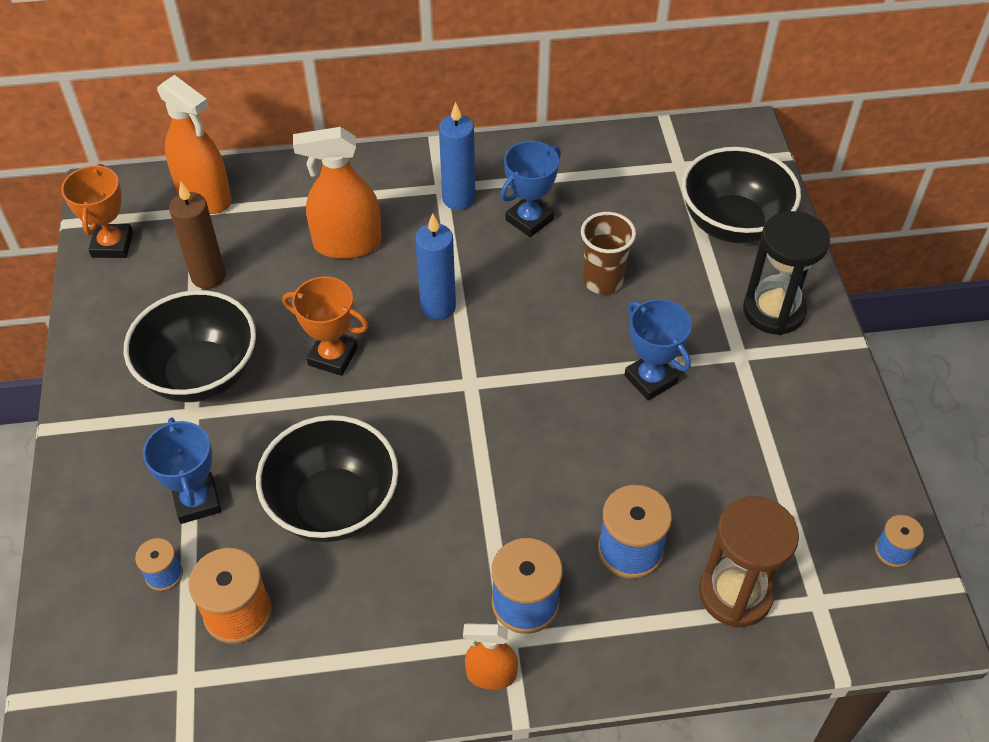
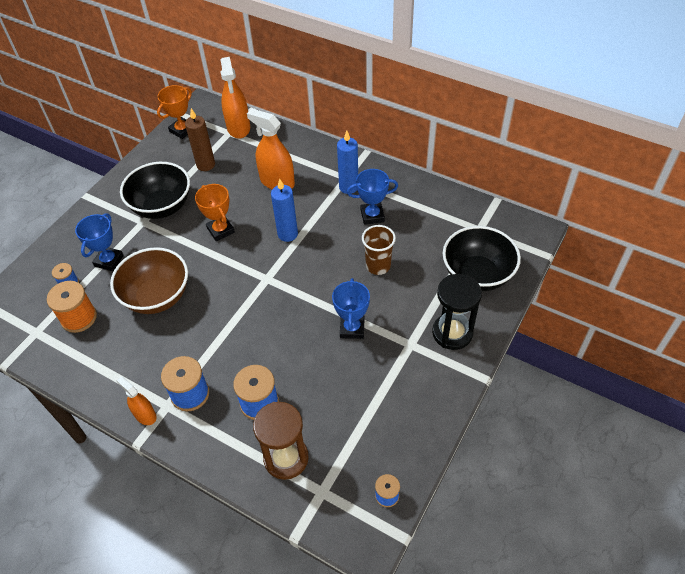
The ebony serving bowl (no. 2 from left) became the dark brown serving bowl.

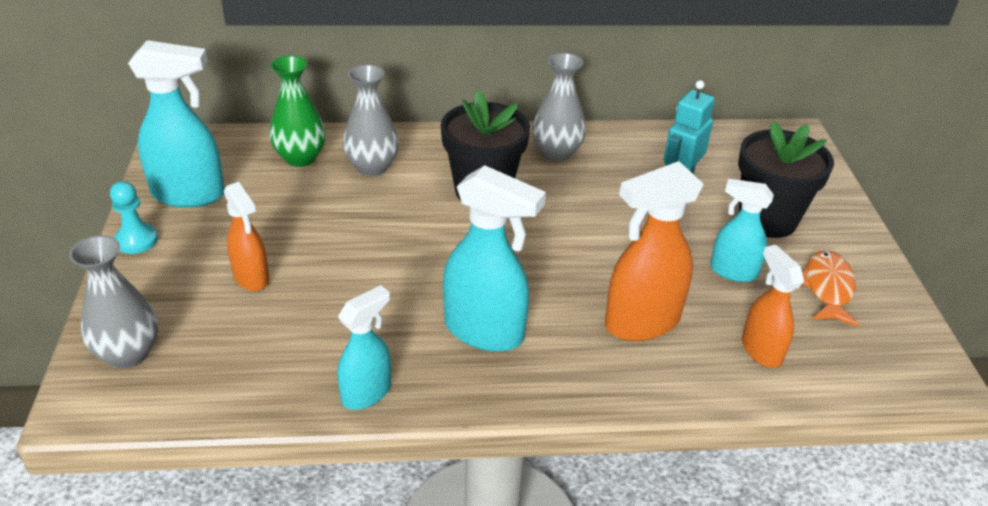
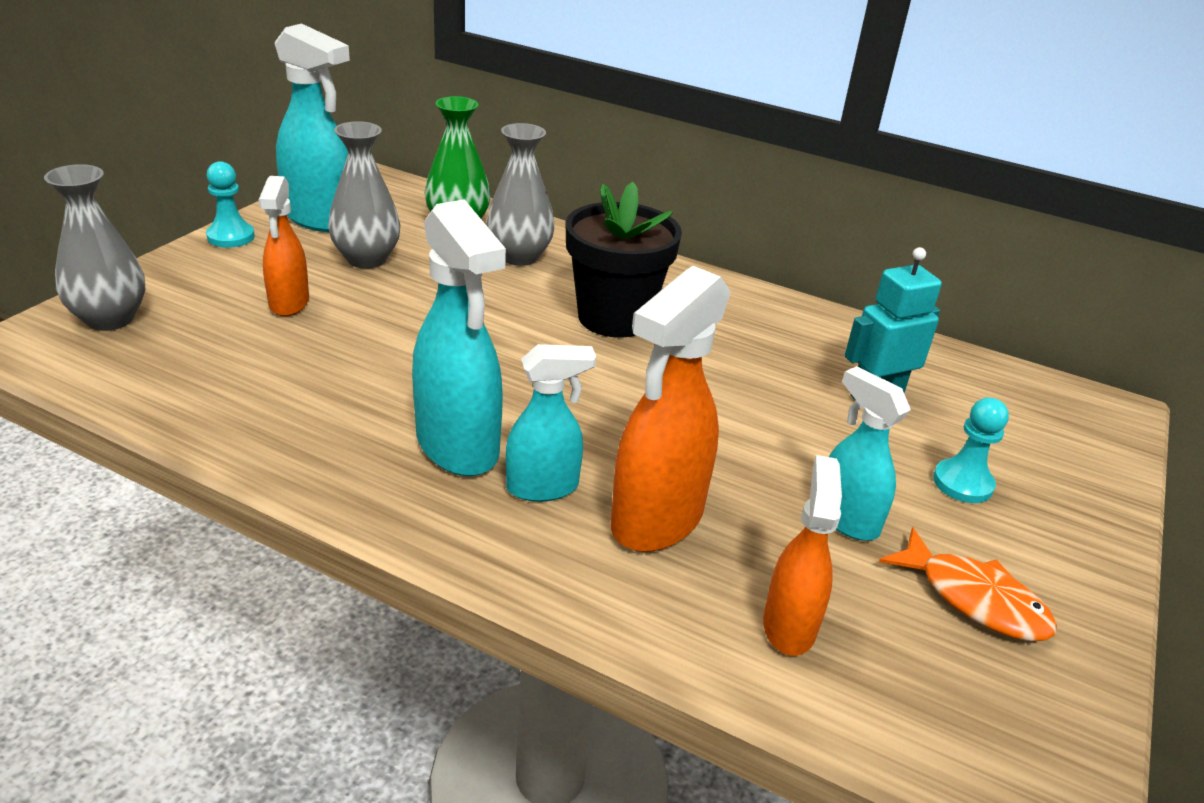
The teal spray bottle (no. 2 from left in the first image) moved.
The gray tall vase (no. 3 from left in the first image) moved.
The ebony potted plant (no. 2 from left) was replaced by the teal game pawn (no. 2 from left).
The bright orange spray bottle (no. 2 from left) turned 60 degrees counterclockwise.
The bright orange fish turned 90 degrees clockwise.

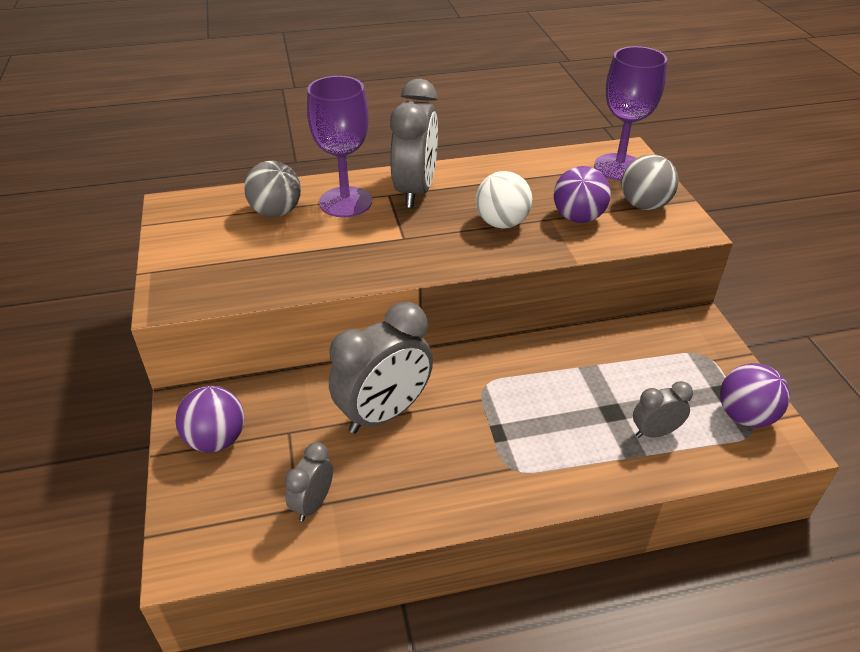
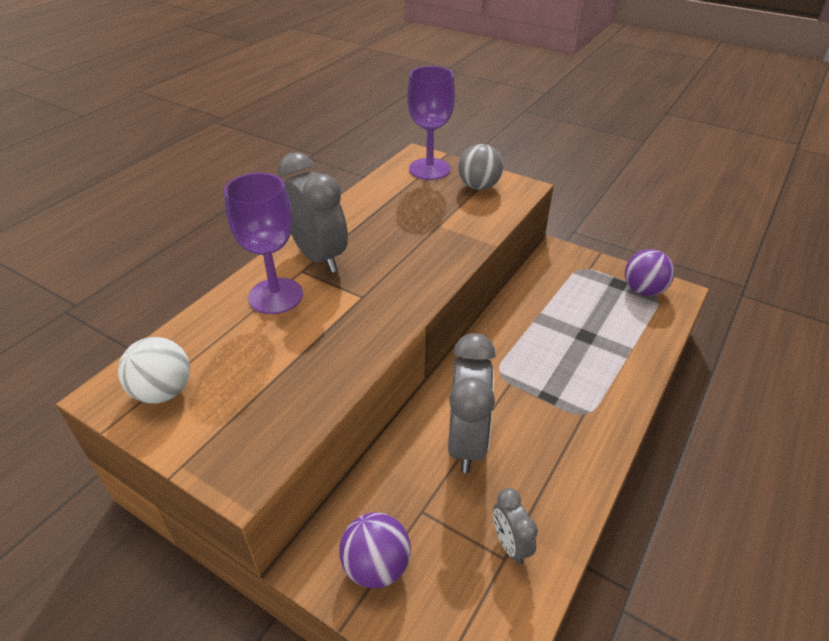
The gray sphere (no. 1 from left) disappeared.
The purple sphere (no. 2 from left) disappeared.
The gray alarm clock (no. 4 from left) disappeared.
The white sphere moved.

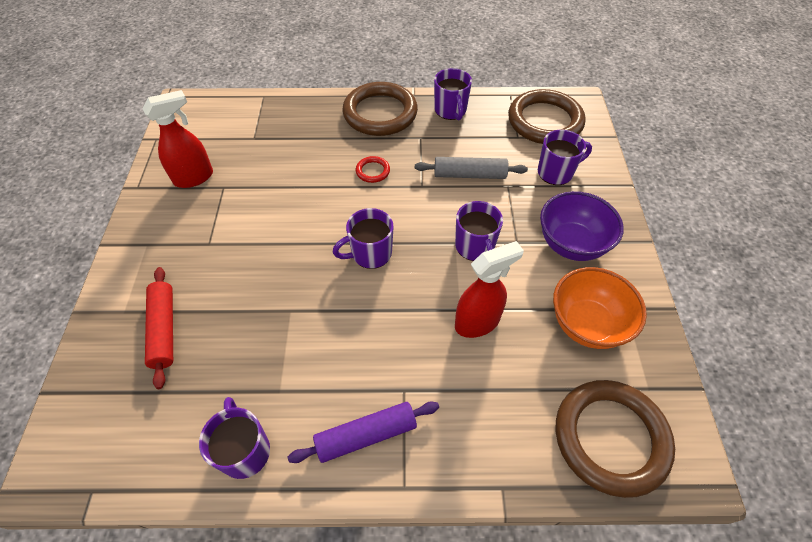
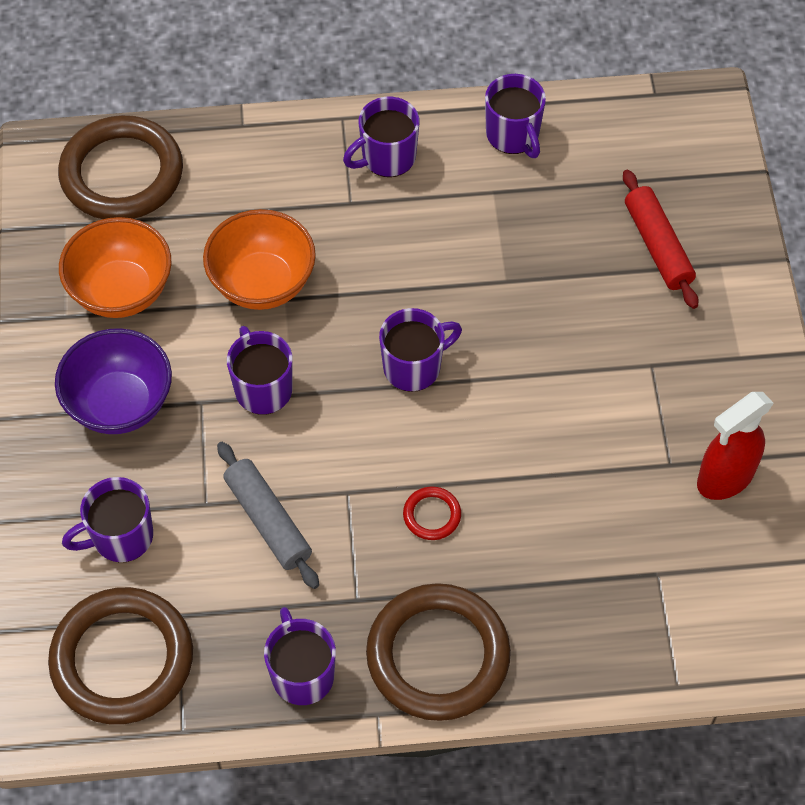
The purple dough roller was replaced by the purple coffee mug (no. 4 from left).
The scarlet spray bottle (no. 2 from left) was replaced by the bright orange serving bowl (no. 2 from left).
The gray dough roller turned 60 degrees clockwise.

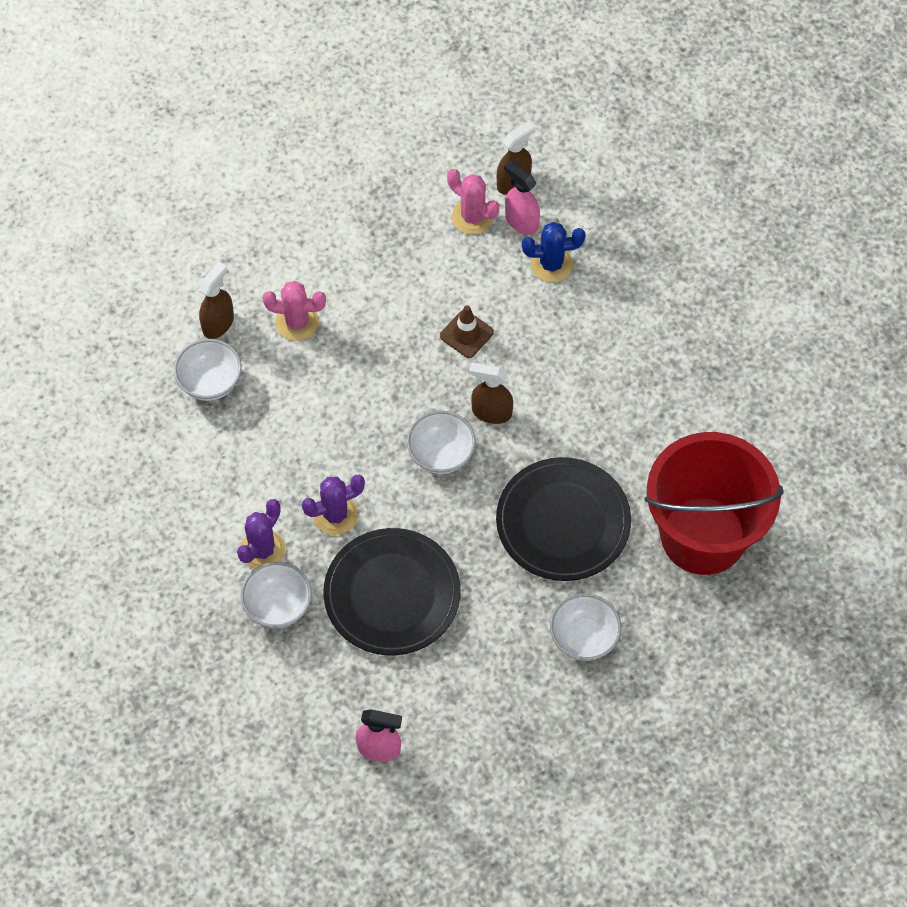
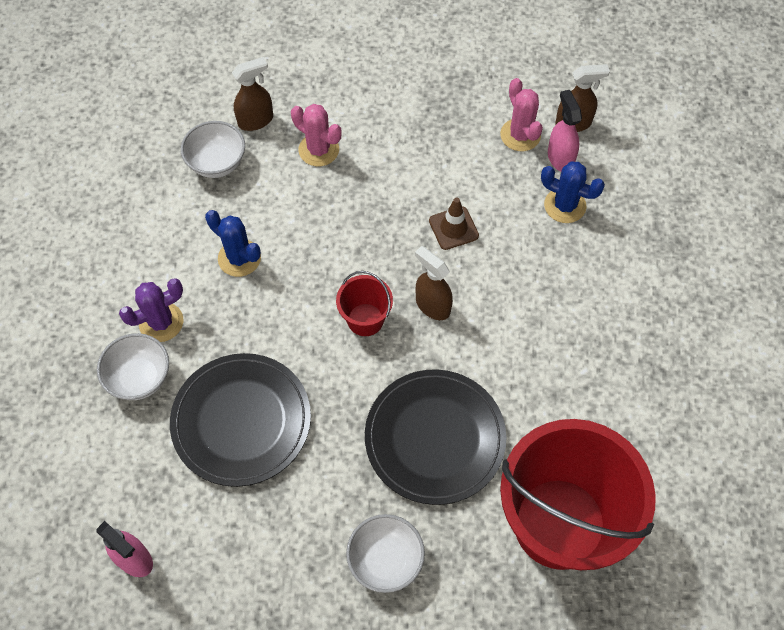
The purple saguaro cactus (no. 2 from left) disappeared.
The royal blue saguaro cactus (no. 1 from left) appeared.
The white serving bowl (no. 3 from left) was replaced by the scarlet sand bucket (no. 1 from left).

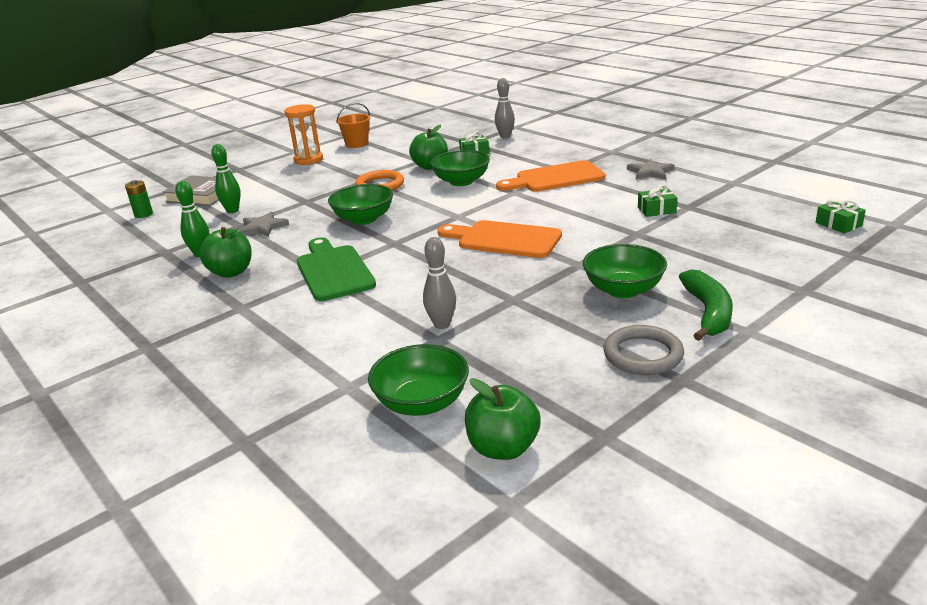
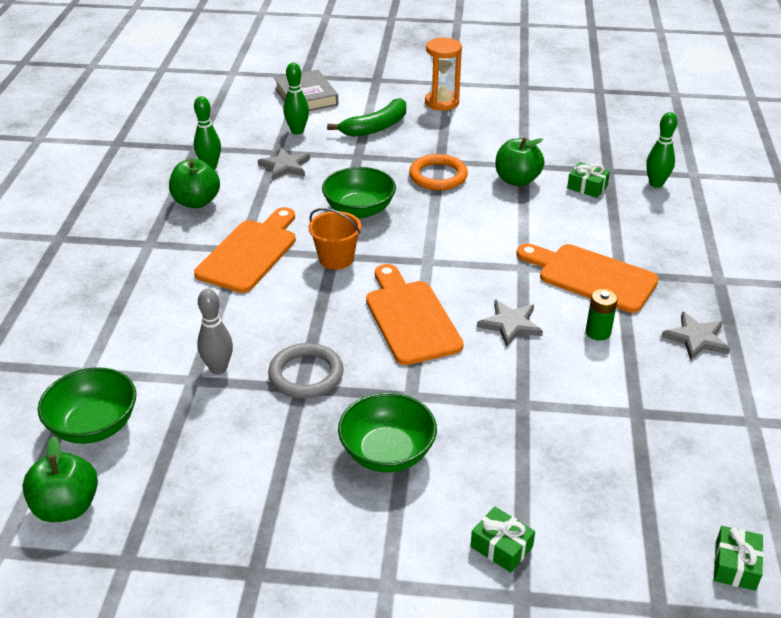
The leaf-green serving bowl (no. 3 from left) disappeared.
The gray star shape (no. 2 from left) appeared.
The leaf-green power cell moved.
The bright orange sand bucket moved.
The gray torus moved.
The leaf-green wrapped gift (no. 2 from left in the first image) moved.
The leaf-green banana moved.
The leaf-green bread board became the bright orange bread board (no. 1 from left).
The gray bowling pin (no. 2 from left) became the leaf-green bowling pin (no. 3 from left).

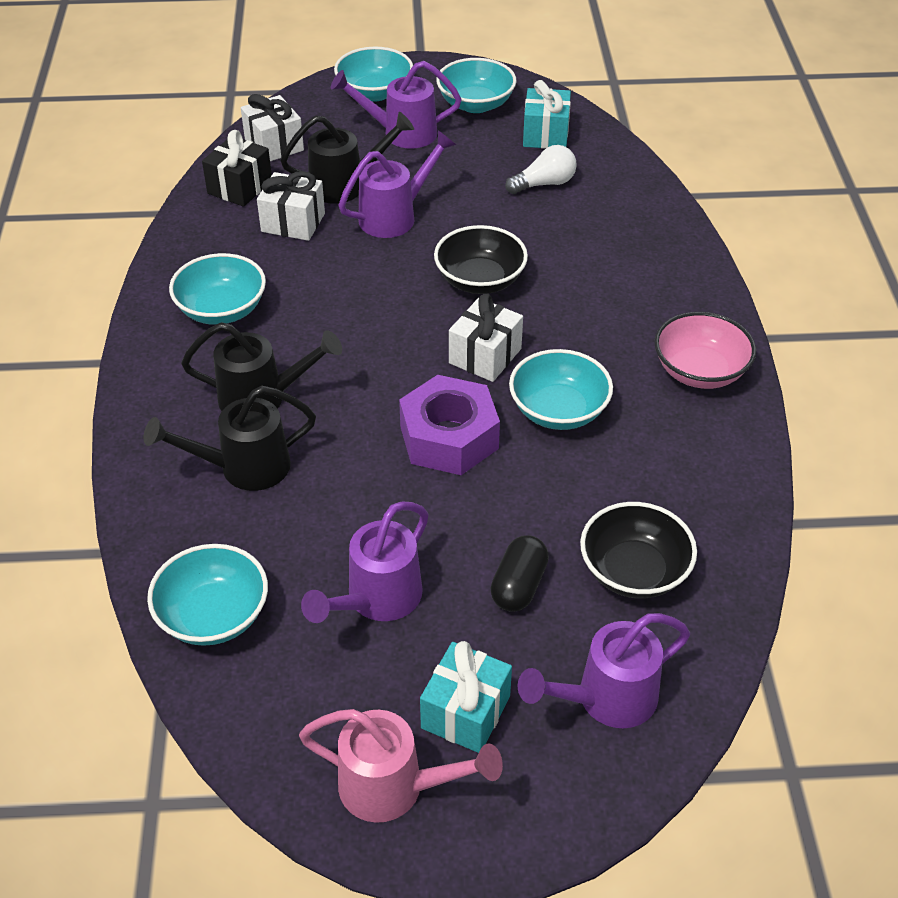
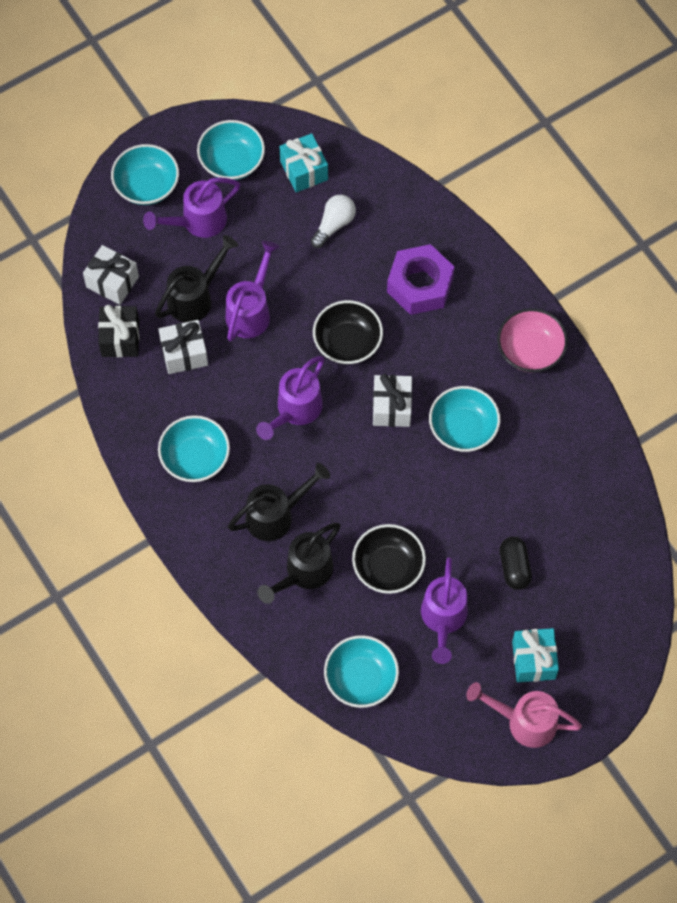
The purple hexagon nut moved.
The purple watering pot (no. 4 from left in the first image) moved.
The ebony serving bowl (no. 2 from left) moved.
The rosy watering pot turned 150 degrees counterclockwise.

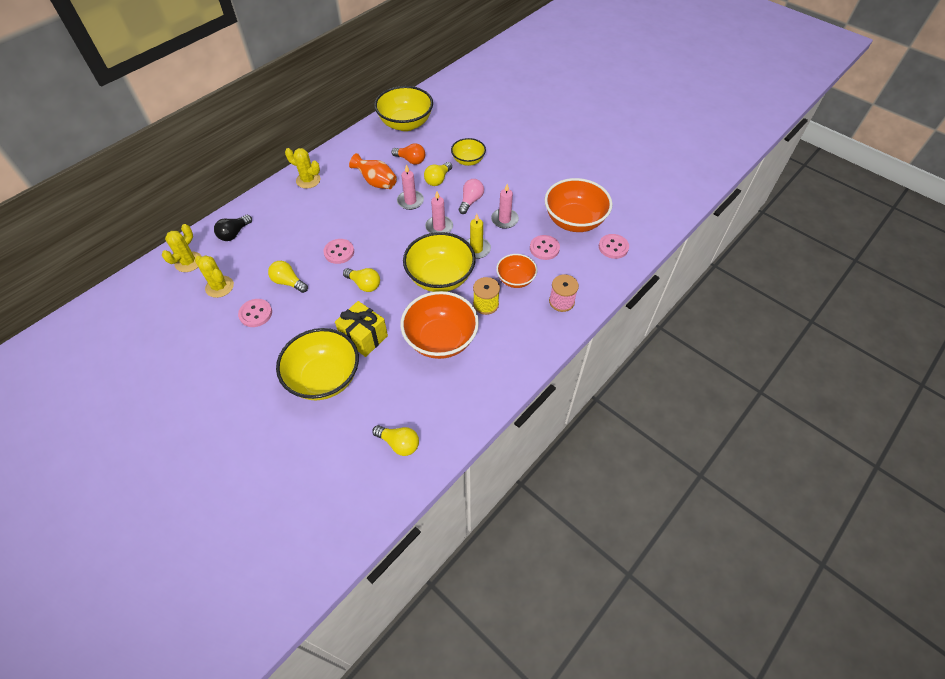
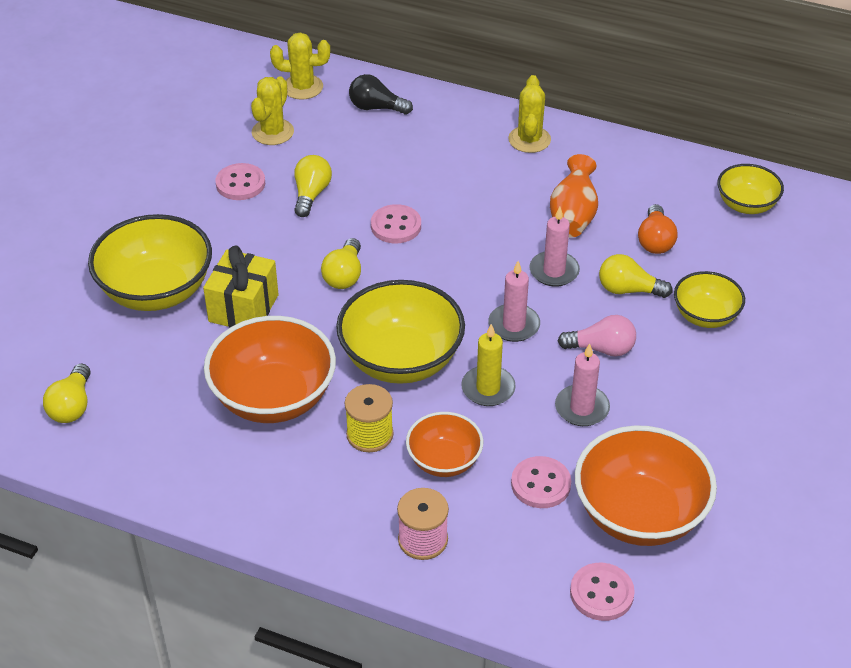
The golden serving bowl (no. 2 from left in the first image) changed to 0.57 times the size.

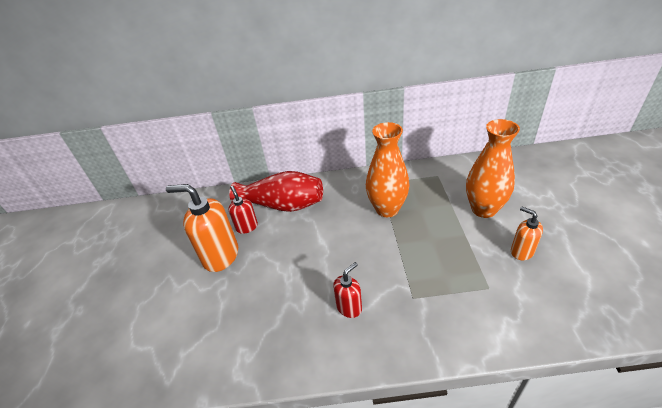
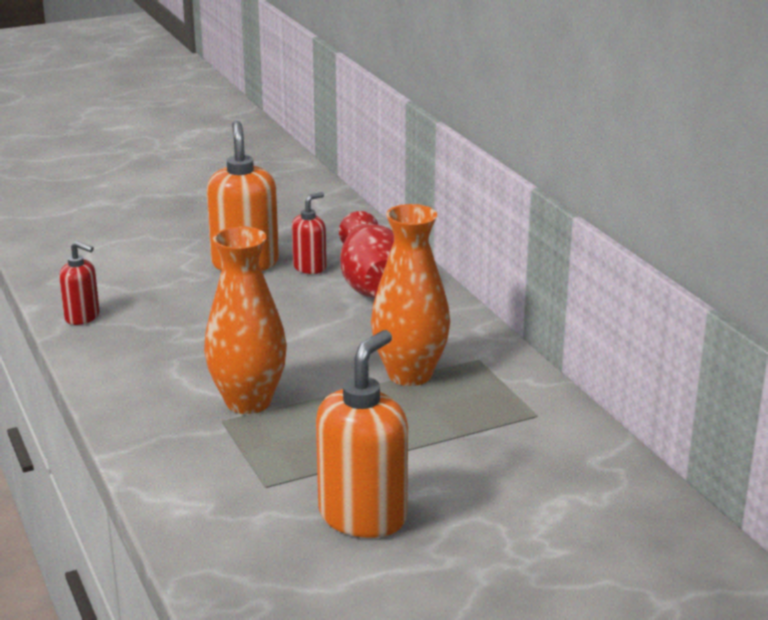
The scarlet pump bottle (no. 2 from left in the first image) moved.
The bright orange tall vase (no. 2 from left in the first image) moved.
The bright orange pump bottle (no. 2 from left) changed to 1.82 times the size.

